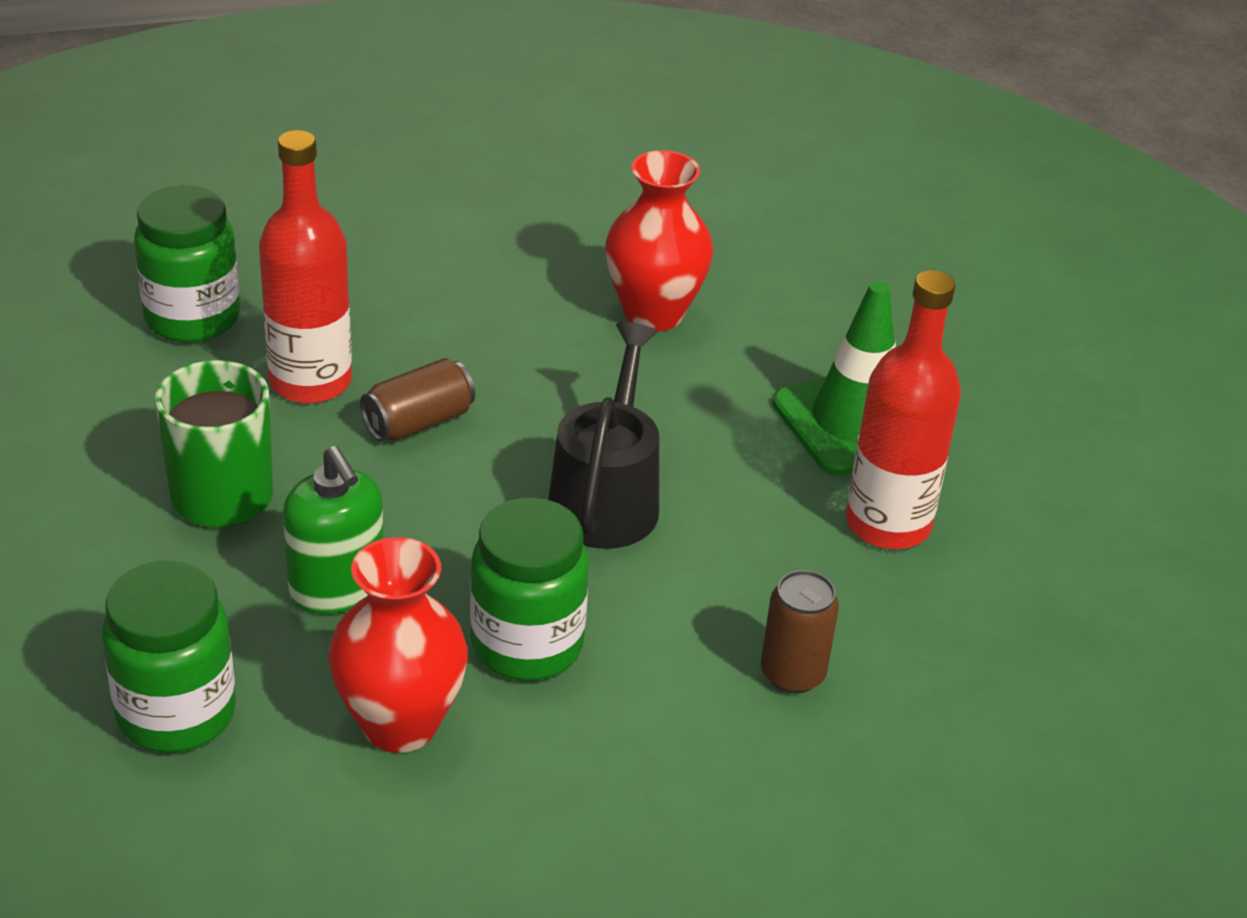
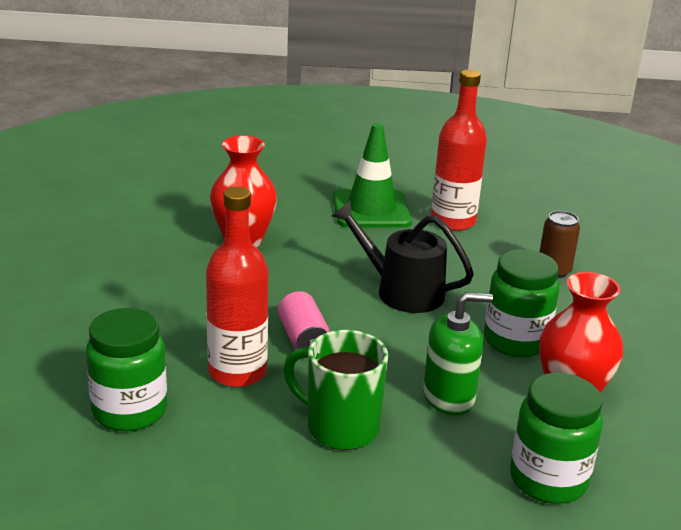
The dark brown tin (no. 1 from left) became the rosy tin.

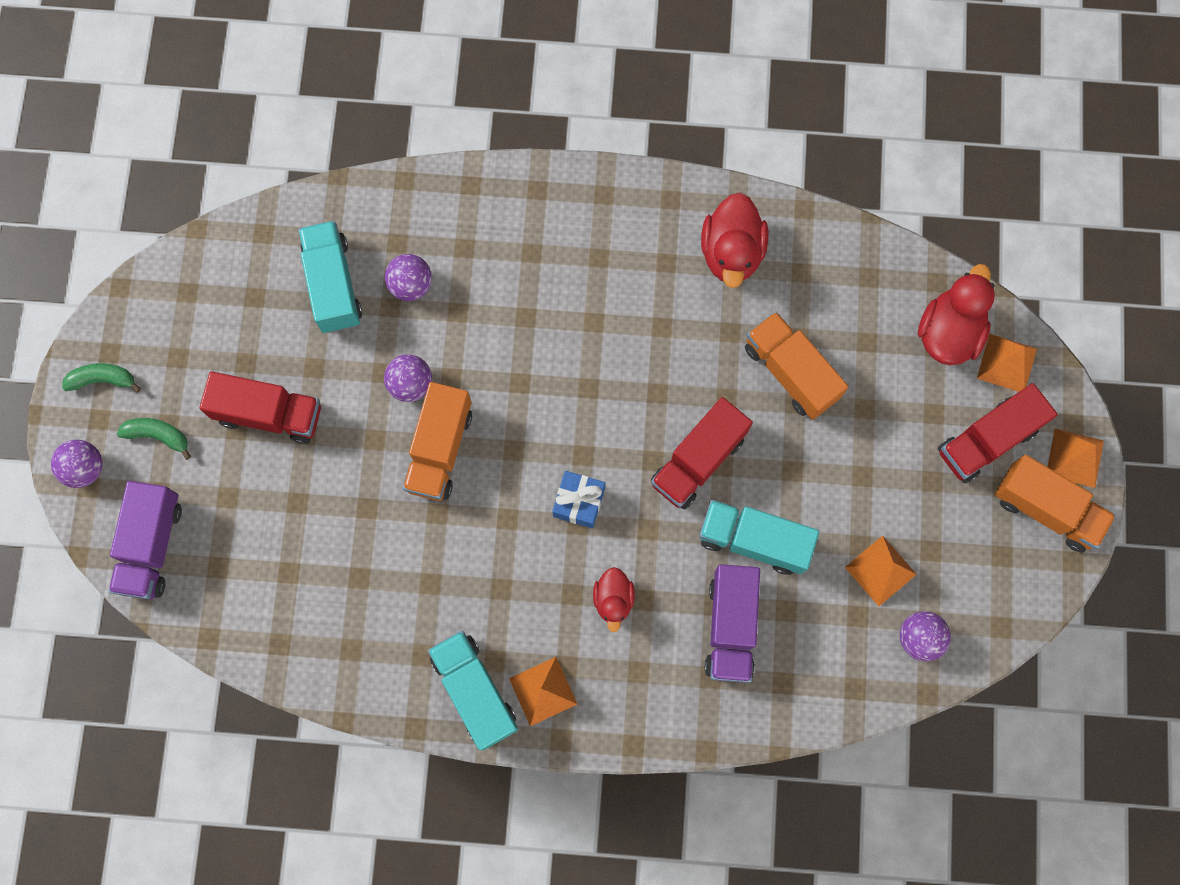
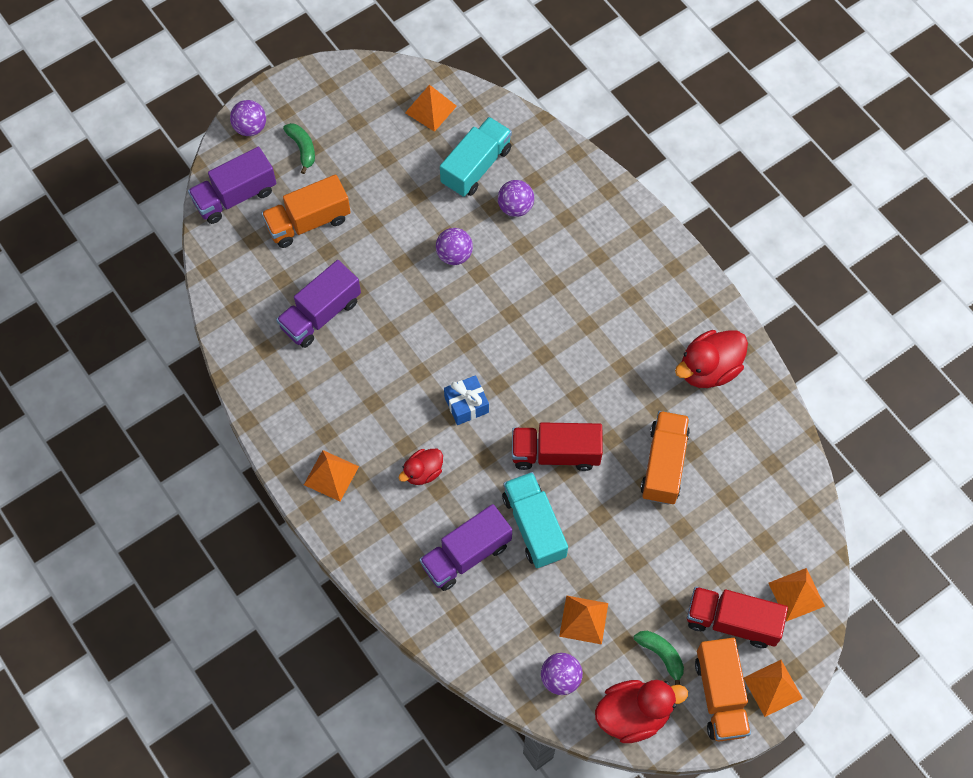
The scarlet toy truck (no. 1 from left) disappeared.
The teal toy truck (no. 2 from left) disappeared.
The purple toy truck (no. 2 from left) appeared.
The bright orange pyramid shape (no. 2 from left) appeared.
The leaf-green banana (no. 1 from left in the first image) moved.
The bright orange toy truck (no. 1 from left) moved.
The scarlet toy duck (no. 3 from left in the first image) moved.

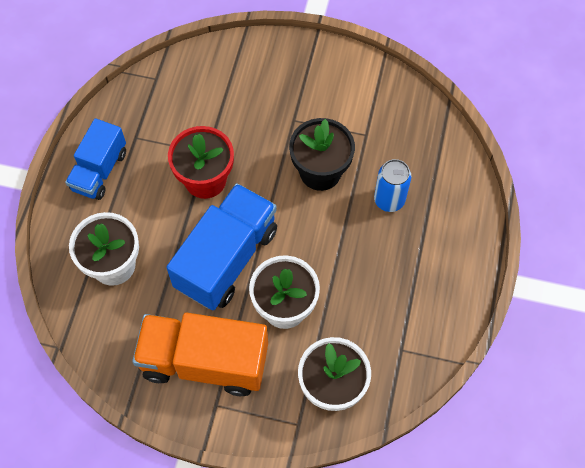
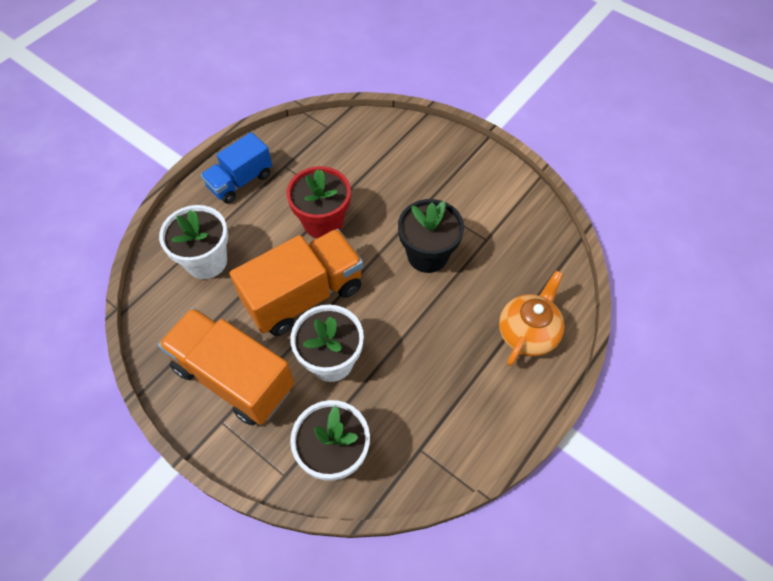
The royal blue tin disappeared.
The bright orange china teapot appeared.
The royal blue toy truck (no. 2 from left) became the bright orange toy truck (no. 2 from left).

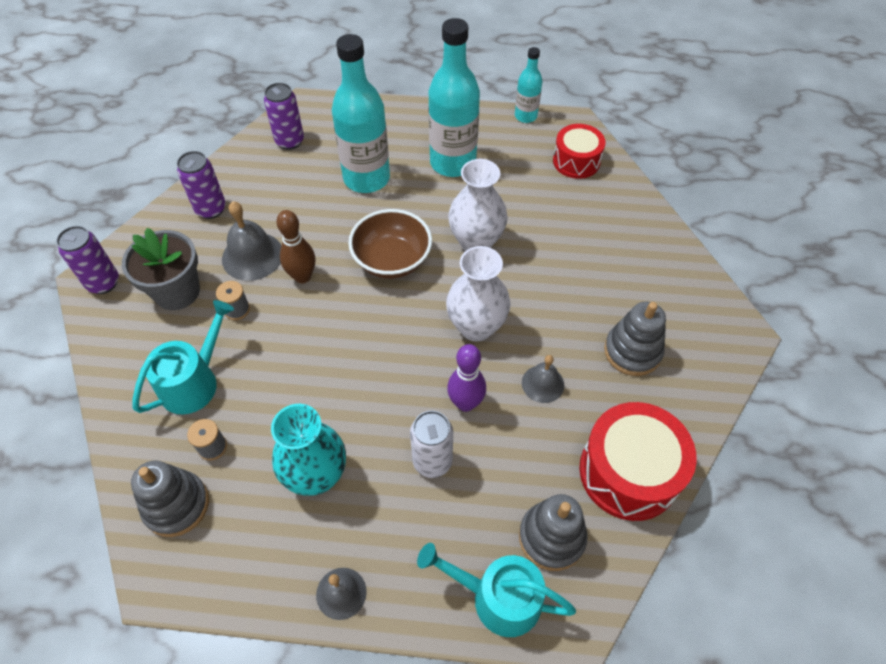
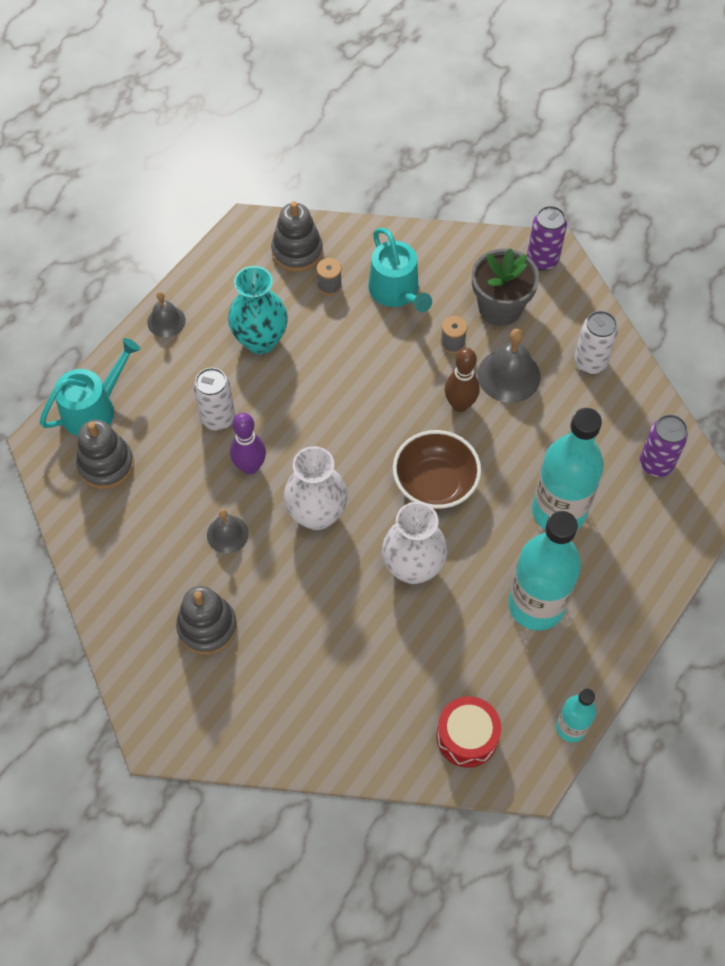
The scarlet drum (no. 2 from left) disappeared.
The purple tin (no. 2 from left) became the white tin (no. 2 from left).

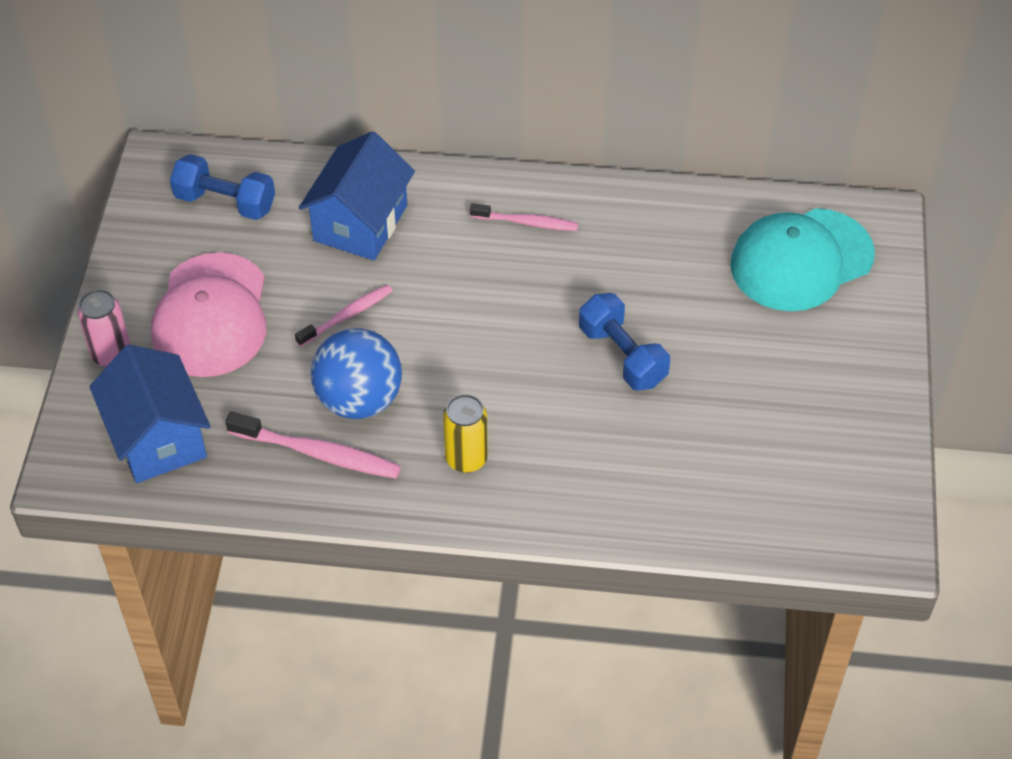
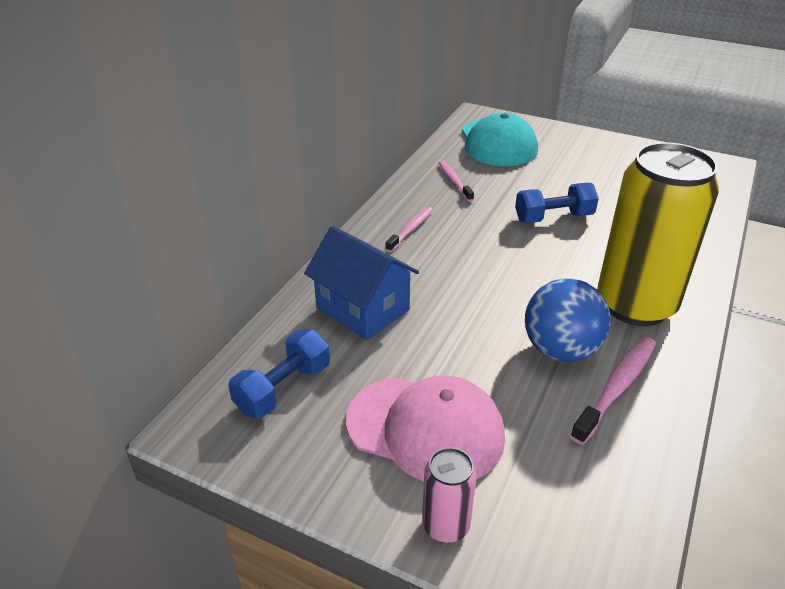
The royal blue toy house (no. 1 from left) disappeared.
The rosy toothbrush (no. 2 from left) moved.
The golden tin changed to 2.28 times the size.

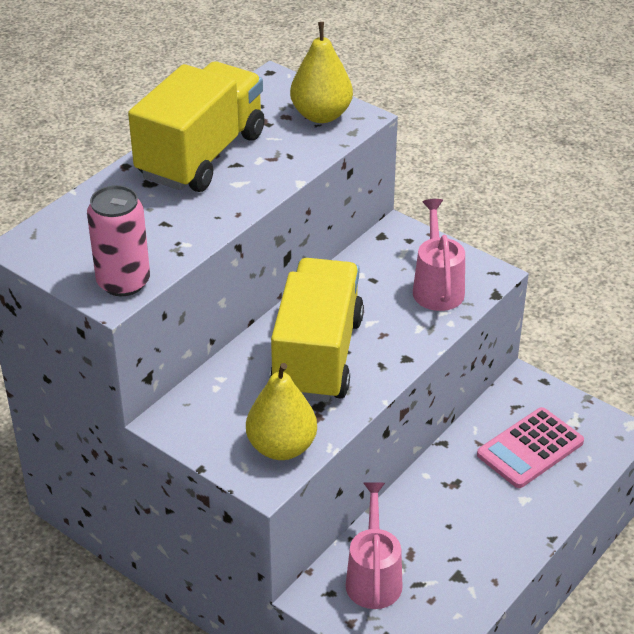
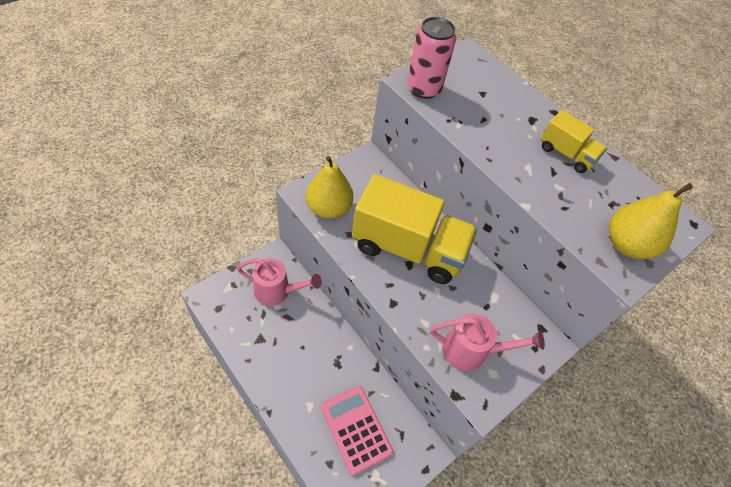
The golden toy truck (no. 1 from left in the first image) changed to 0.48 times the size.

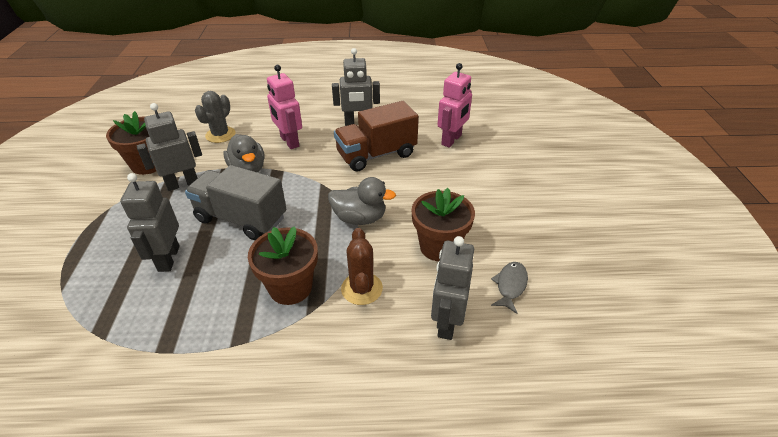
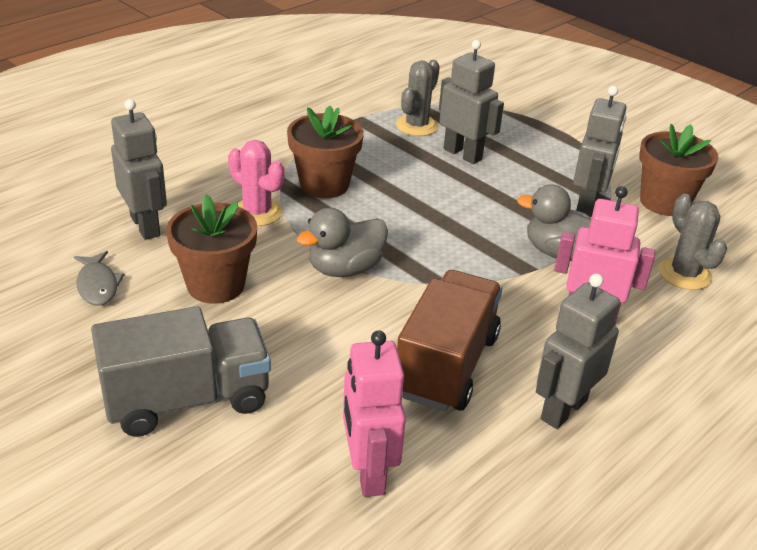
The gray saguaro cactus (no. 1 from left) appeared.
The gray toy truck moved.
The dark brown saguaro cactus became the rosy saguaro cactus.

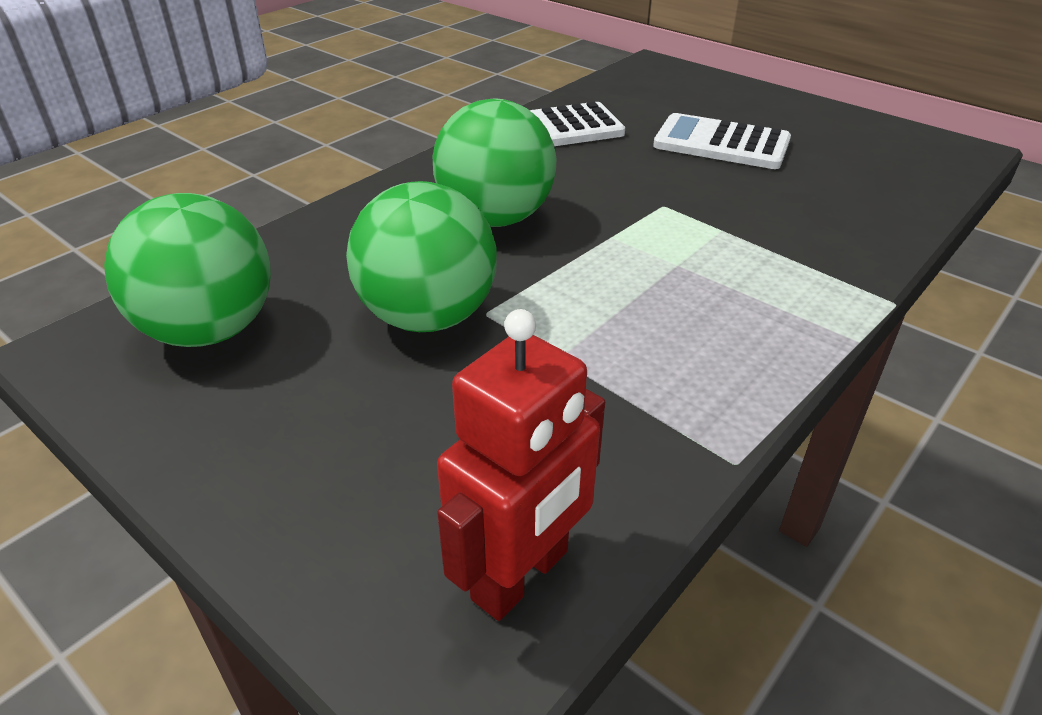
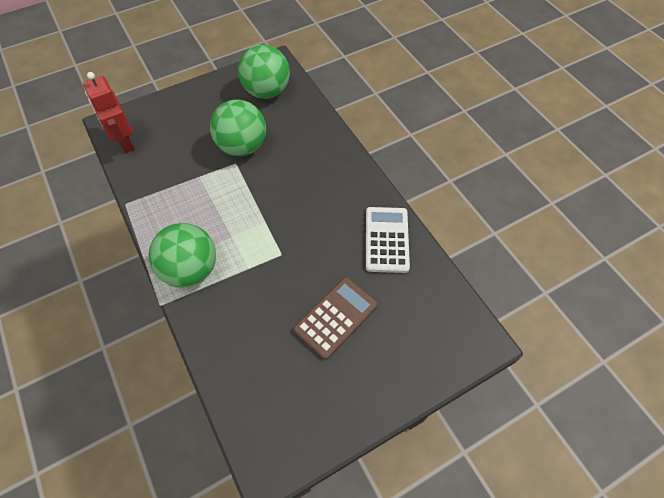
The leaf-green sphere (no. 3 from left in the first image) moved.
The white pocket calculator (no. 2 from left) became the dark brown pocket calculator.

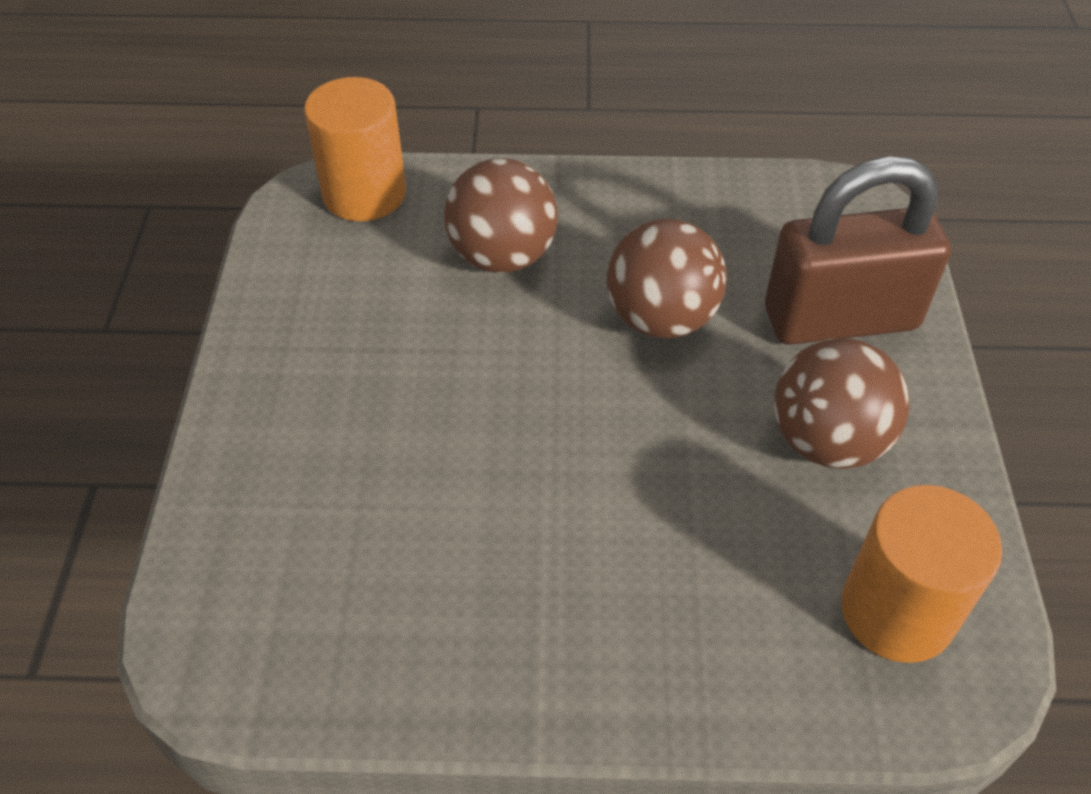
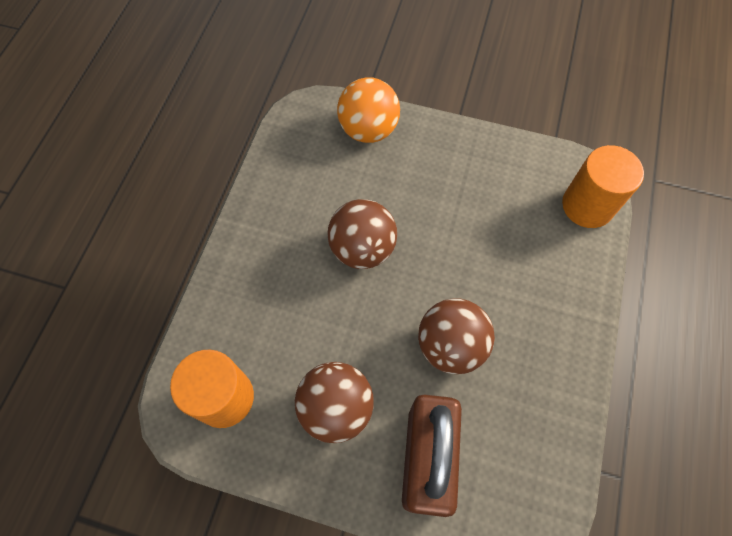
The bright orange sphere appeared.
The dark brown sphere (no. 1 from left in the first image) moved.

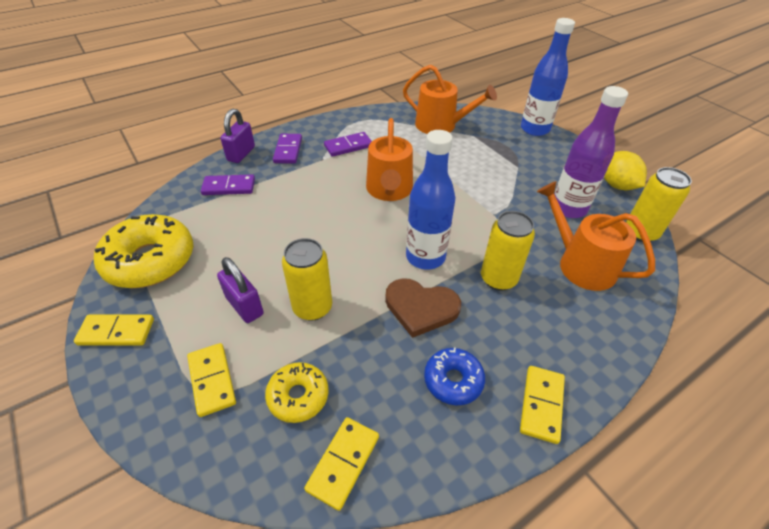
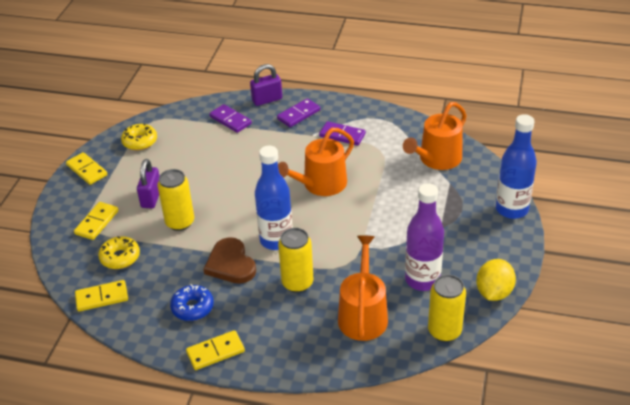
The bright orange watering pot (no. 2 from left in the first image) turned 60 degrees clockwise.
The golden doughnut (no. 1 from left in the first image) changed to 0.55 times the size.

